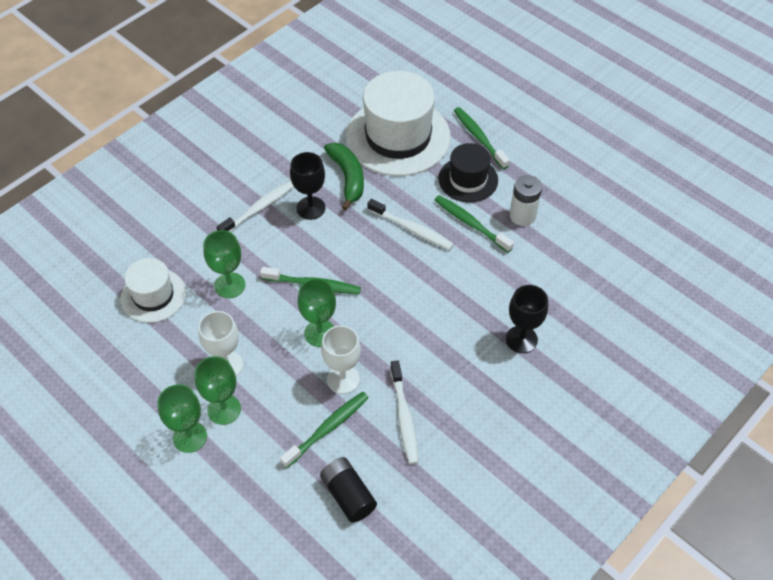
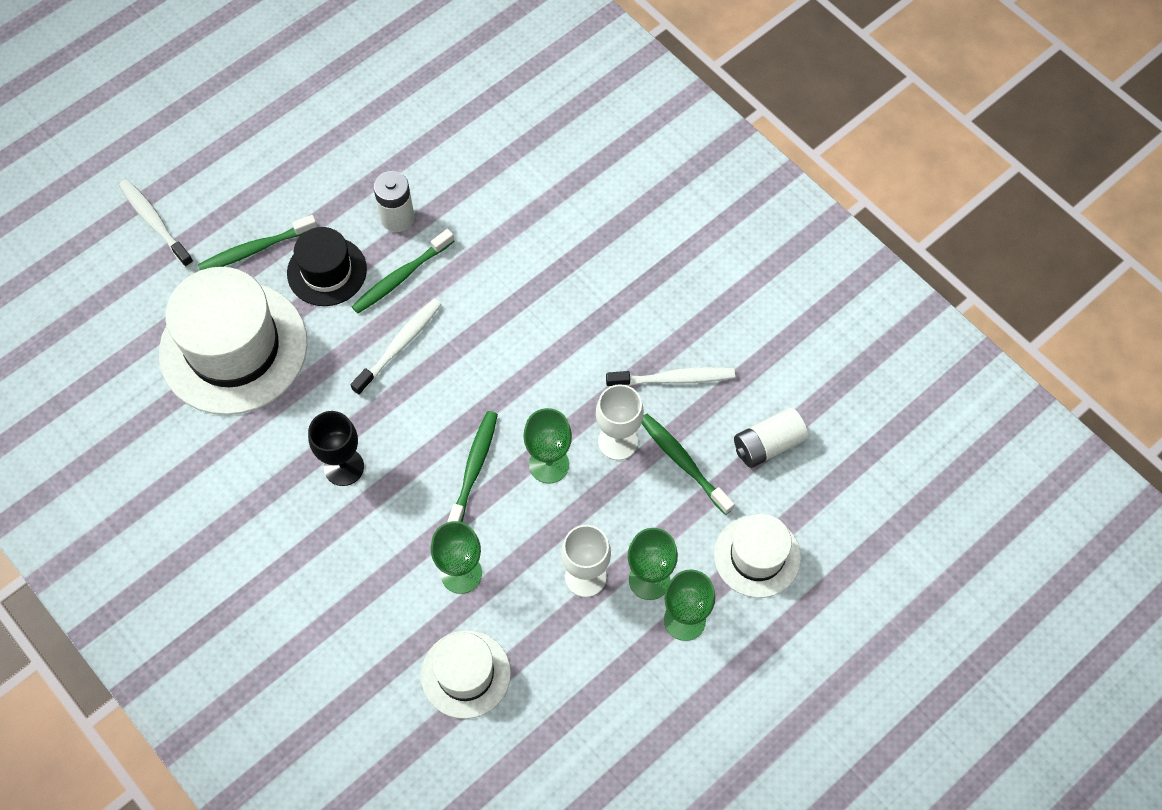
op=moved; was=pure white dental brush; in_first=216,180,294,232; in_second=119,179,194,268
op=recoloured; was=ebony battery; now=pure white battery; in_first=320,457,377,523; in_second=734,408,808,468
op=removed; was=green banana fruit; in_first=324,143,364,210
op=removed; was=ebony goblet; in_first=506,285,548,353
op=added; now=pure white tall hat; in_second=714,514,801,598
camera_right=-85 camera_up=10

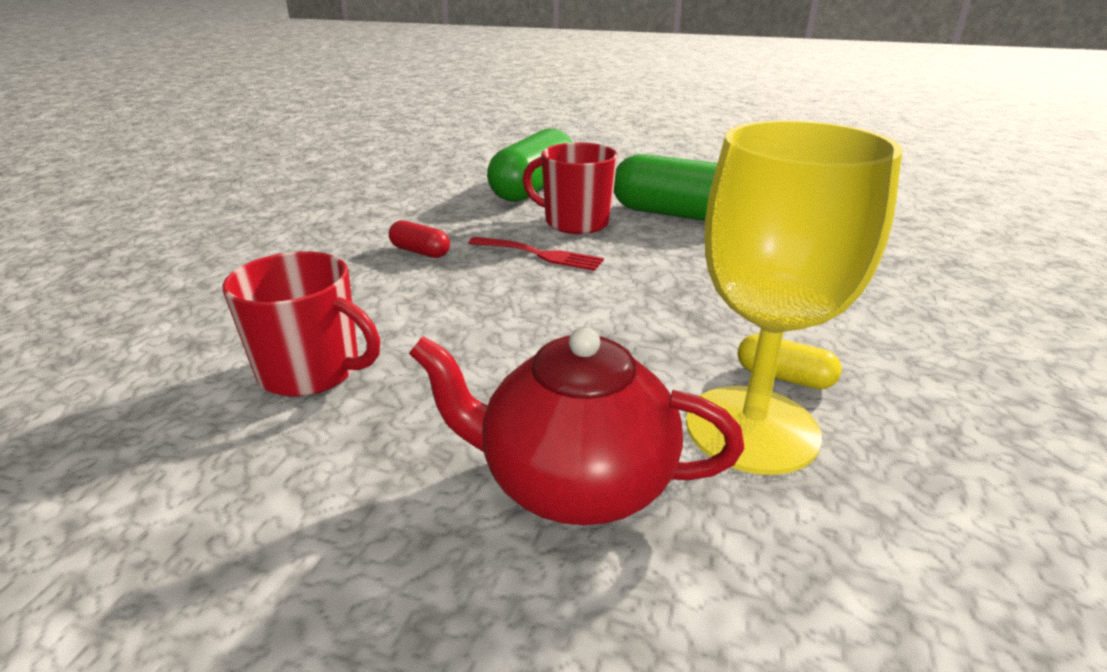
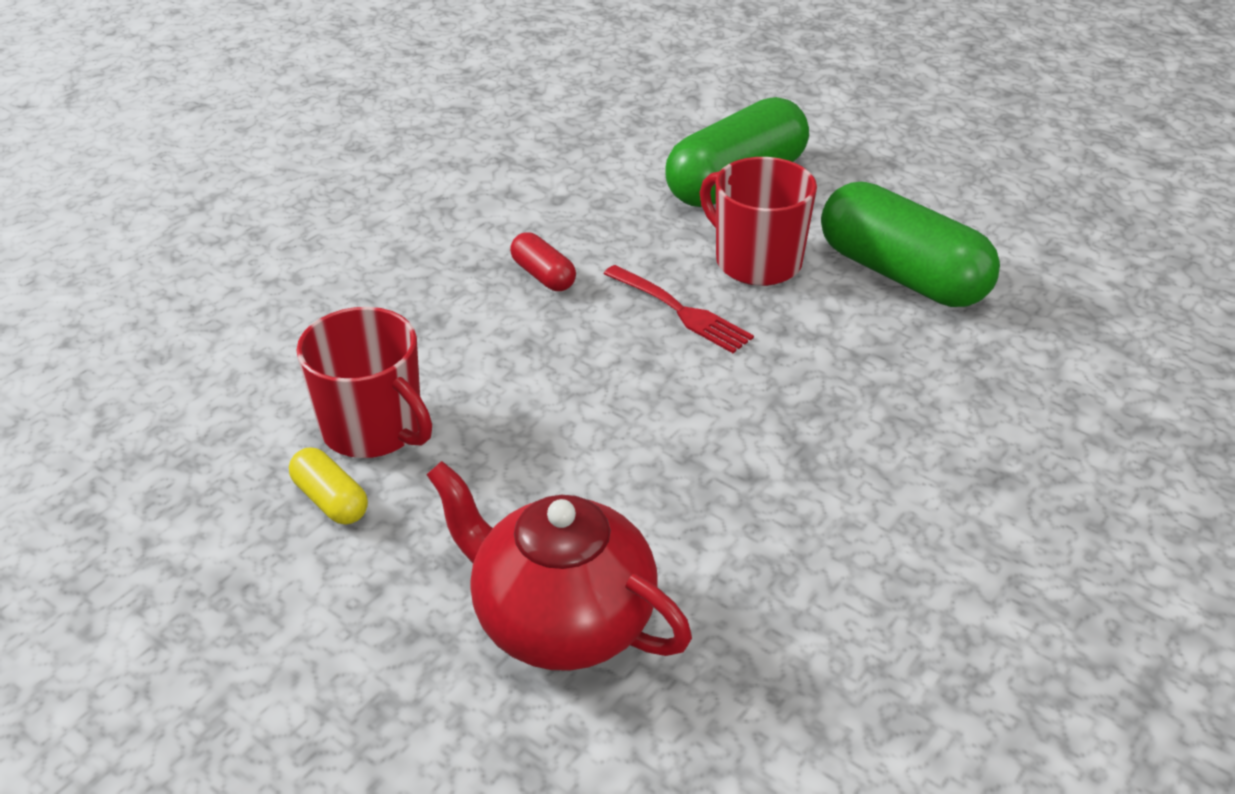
op=removed; was=bright yellow goblet; in_first=686,120,903,475
op=moved; was=bright yellow pill shape; in_first=737,334,842,389; in_second=289,447,368,525
camera_right=20 camera_up=10

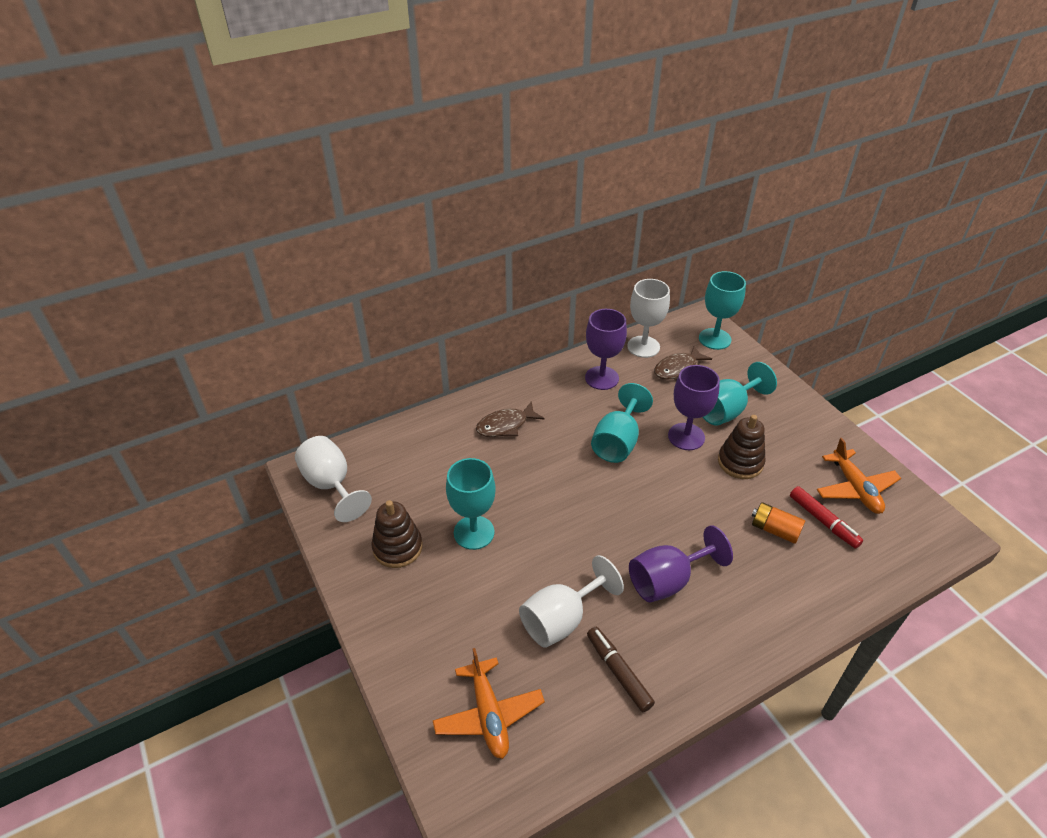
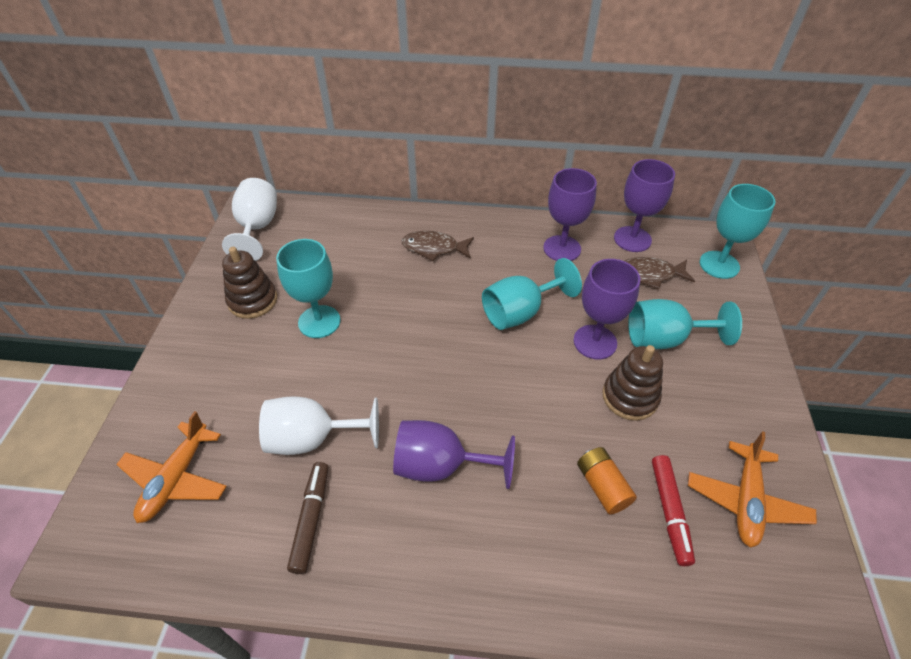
op=recoloured; was=pure white goblet; now=royal purple goblet; in_first=627,279,670,358; in_second=614,159,675,252
camera_right=35 camera_up=5

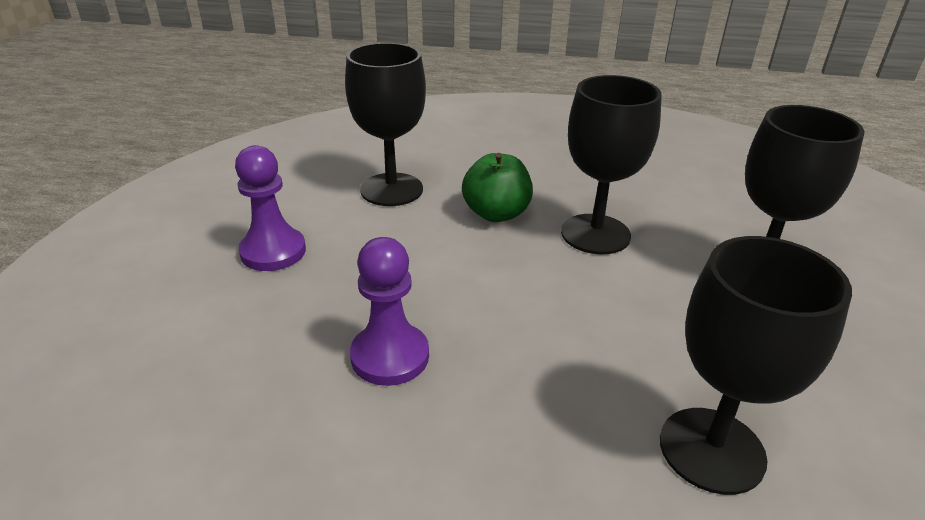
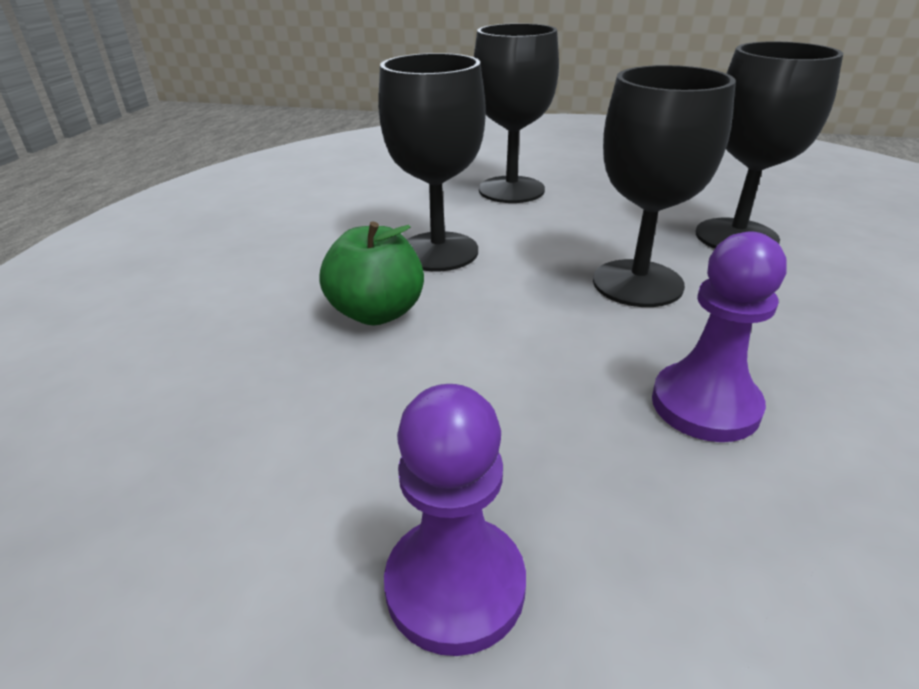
op=moved; was=ebony goblet; in_first=345,43,426,206; in_second=593,65,736,307
camera_right=-85 camera_up=0

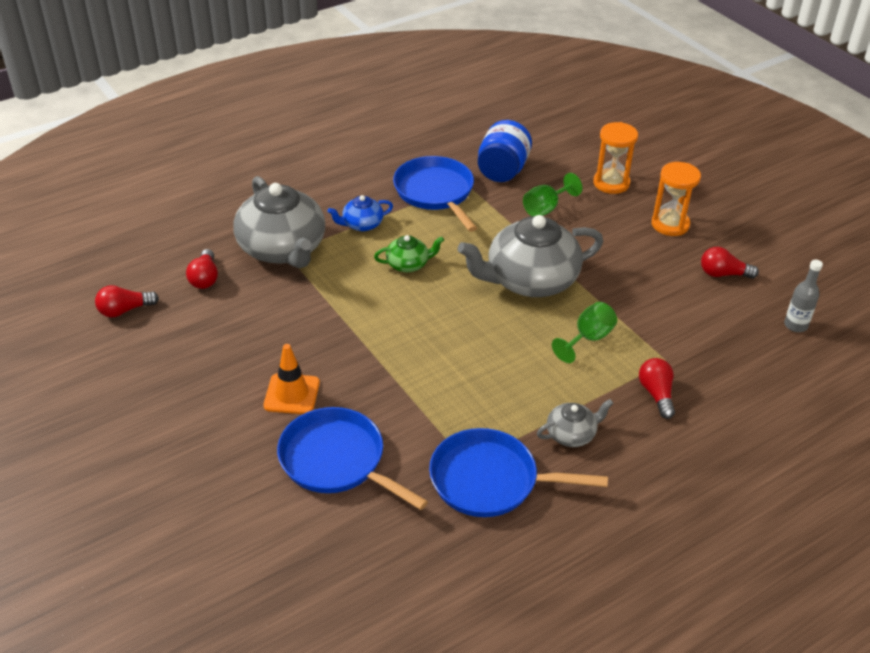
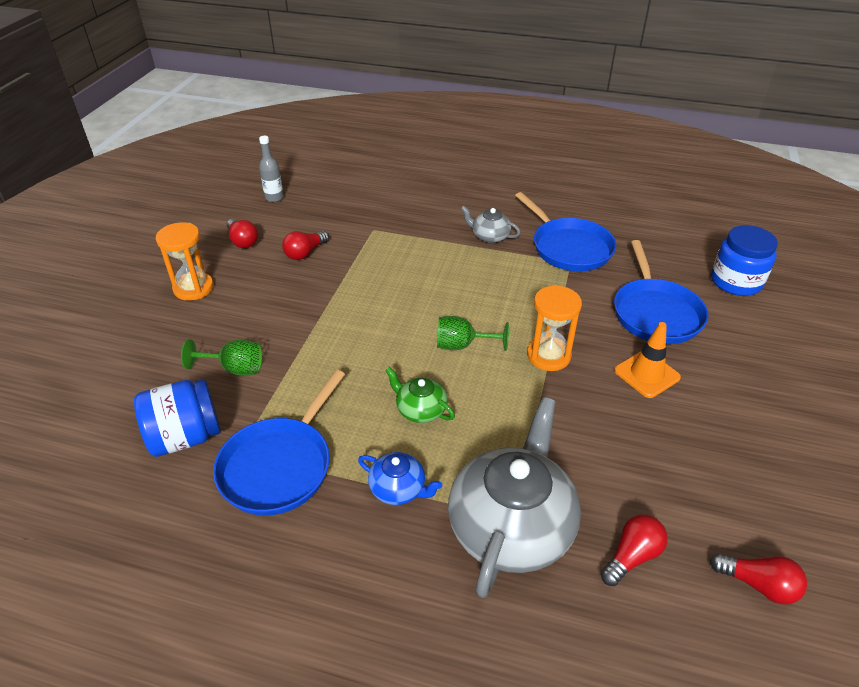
op=removed; was=grey china teapot; in_first=458,215,603,297
op=moved; was=green goblet; in_first=552,302,617,363; in_second=437,316,509,351
op=moved; was=orange-coloured sand timer; in_first=593,122,638,194; in_second=527,285,582,371
op=moved; was=red light bulb; in_first=639,358,675,419; in_second=282,231,329,260
op=added; now=cobalt jar; in_second=711,225,778,296
camera_right=-130 camera_up=0

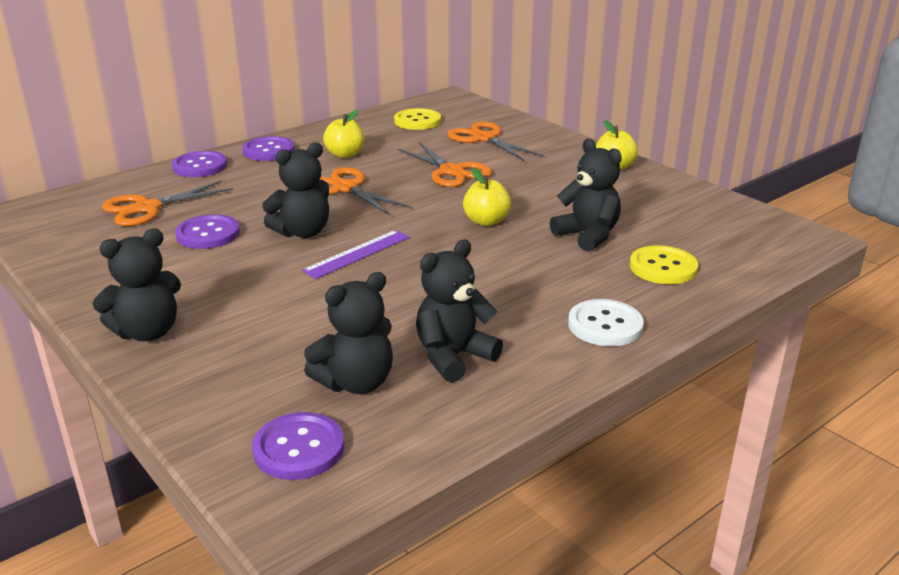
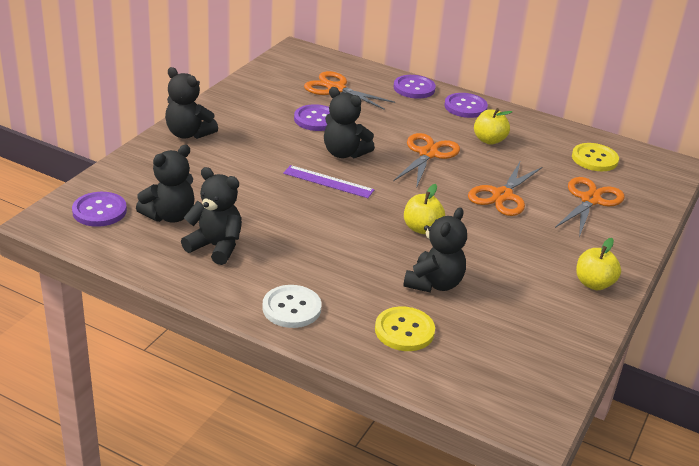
op=turned; was=ebony teddy; in_first=304,272,393,394; in_second=136,145,195,223; clockwise=-75
camera_right=65 camera_up=5

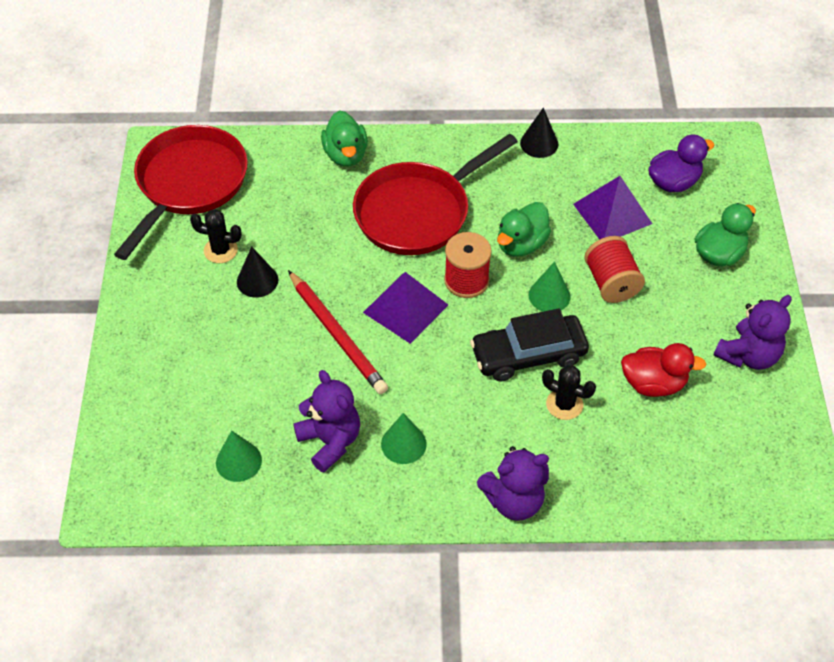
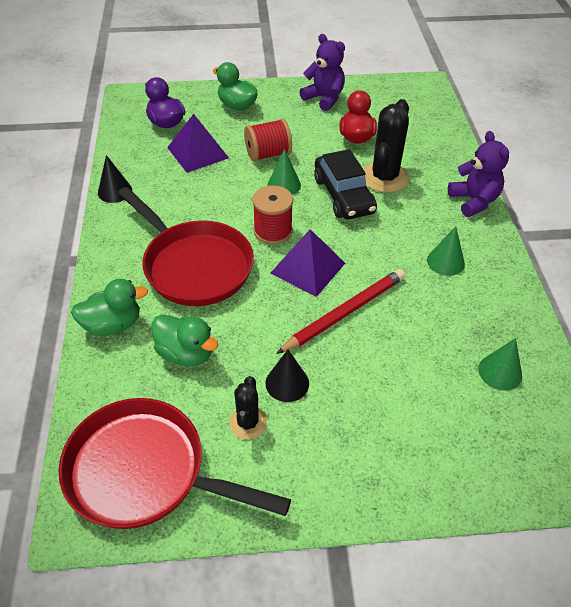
op=removed; was=royal purple teddy; in_first=293,370,360,473
op=moved; was=green toy duck; in_first=497,202,551,257; in_second=151,314,218,366
op=resized; was=ebony prickly plant; in_first=542,365,596,420; in_second=363,99,409,193; ratio=1.75
camera_right=-95 camera_up=-5

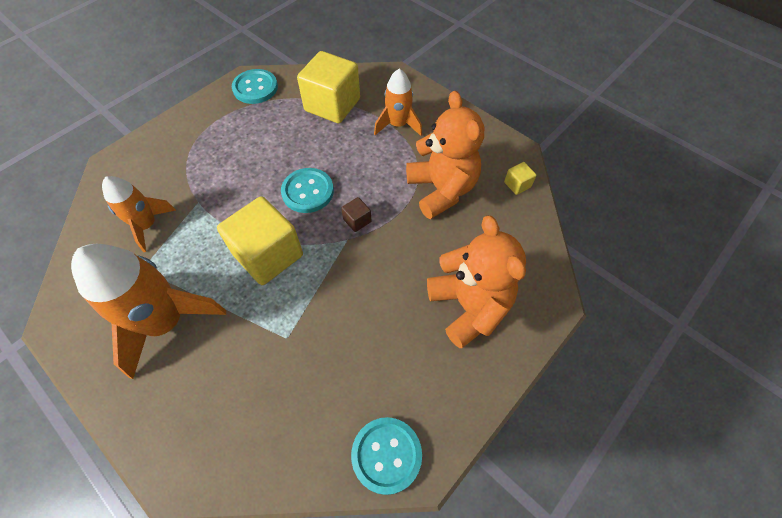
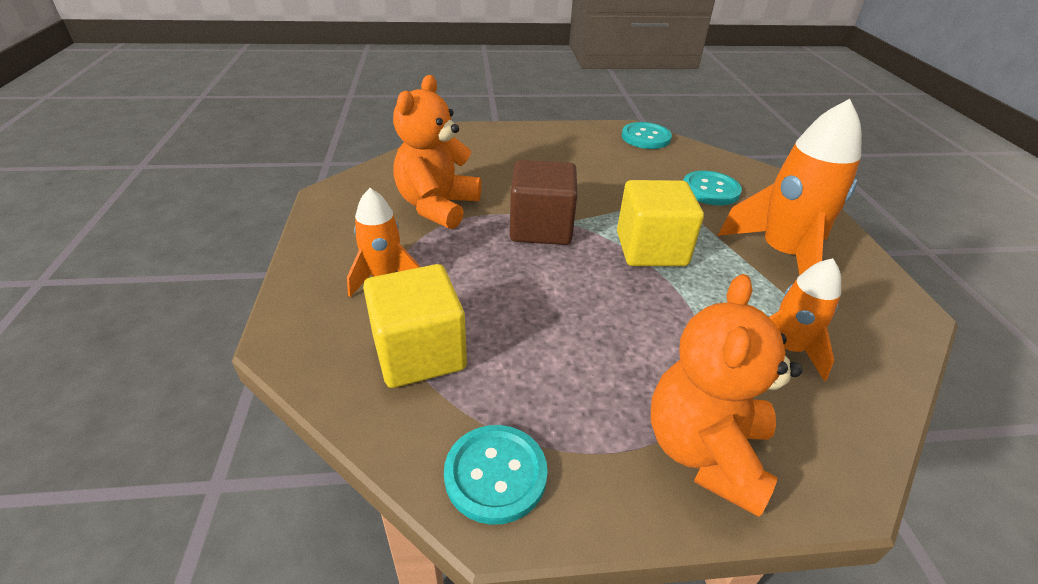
op=moved; was=turquoise sewing button; in_first=281,168,334,213; in_second=683,171,742,205
op=resized; was=brown cube; in_first=341,197,371,232; in_second=510,160,578,245; ratio=2.37
op=moved; was=orange-coloured teddy; in_first=427,215,526,348; in_second=651,274,802,517
op=removed; was=bright yellow cube; in_first=504,162,536,195
camera_right=-140 camera_up=-20

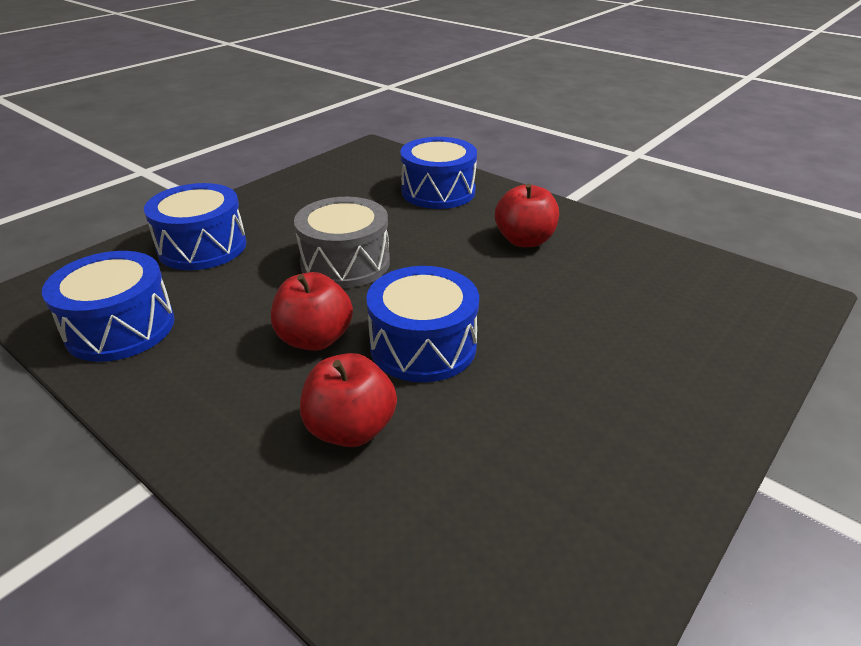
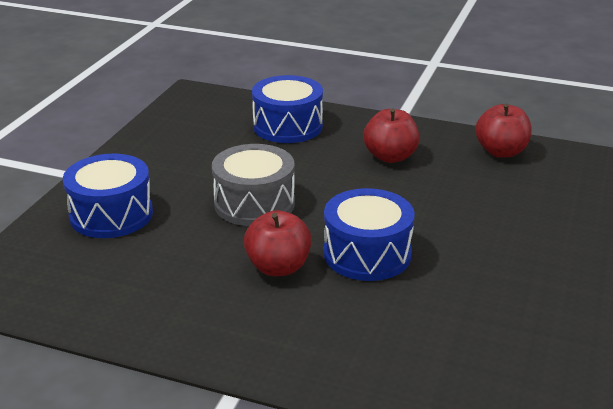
op=removed; was=cobalt toy drum; in_first=42,251,175,362
op=moved; was=red apple fruit; in_first=300,353,397,447; in_second=475,104,532,158
camera_right=-20 camera_up=-5

